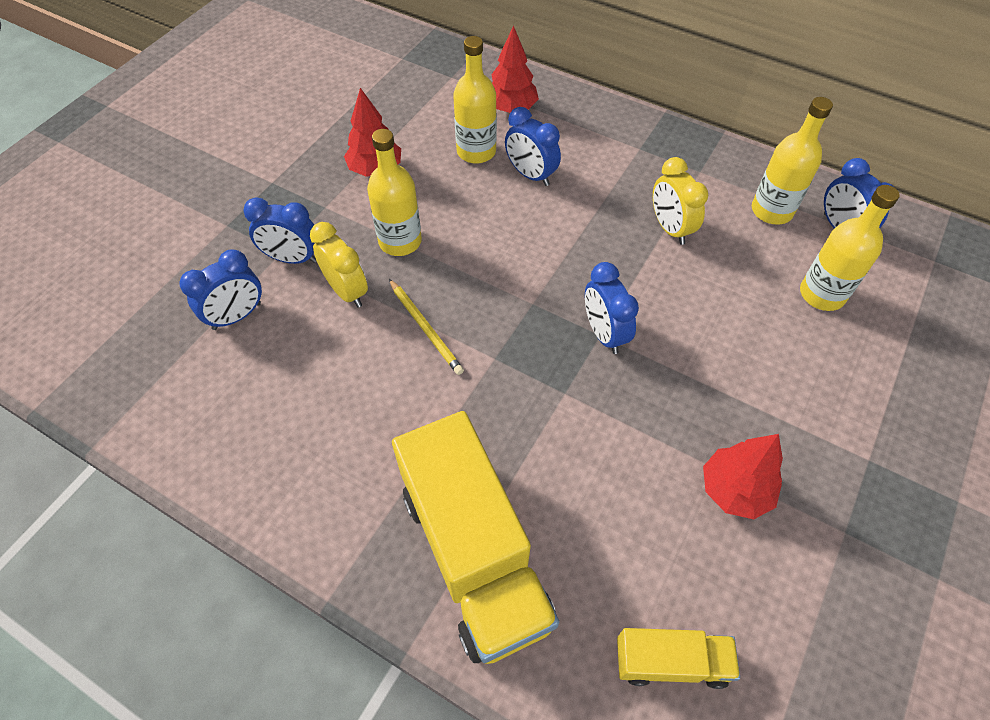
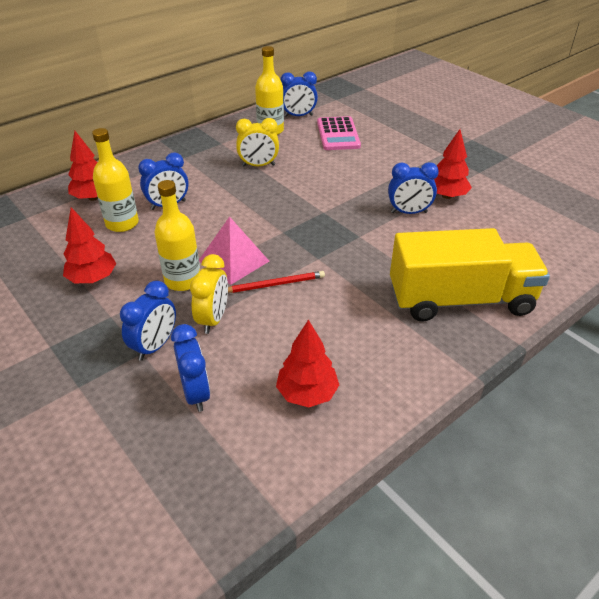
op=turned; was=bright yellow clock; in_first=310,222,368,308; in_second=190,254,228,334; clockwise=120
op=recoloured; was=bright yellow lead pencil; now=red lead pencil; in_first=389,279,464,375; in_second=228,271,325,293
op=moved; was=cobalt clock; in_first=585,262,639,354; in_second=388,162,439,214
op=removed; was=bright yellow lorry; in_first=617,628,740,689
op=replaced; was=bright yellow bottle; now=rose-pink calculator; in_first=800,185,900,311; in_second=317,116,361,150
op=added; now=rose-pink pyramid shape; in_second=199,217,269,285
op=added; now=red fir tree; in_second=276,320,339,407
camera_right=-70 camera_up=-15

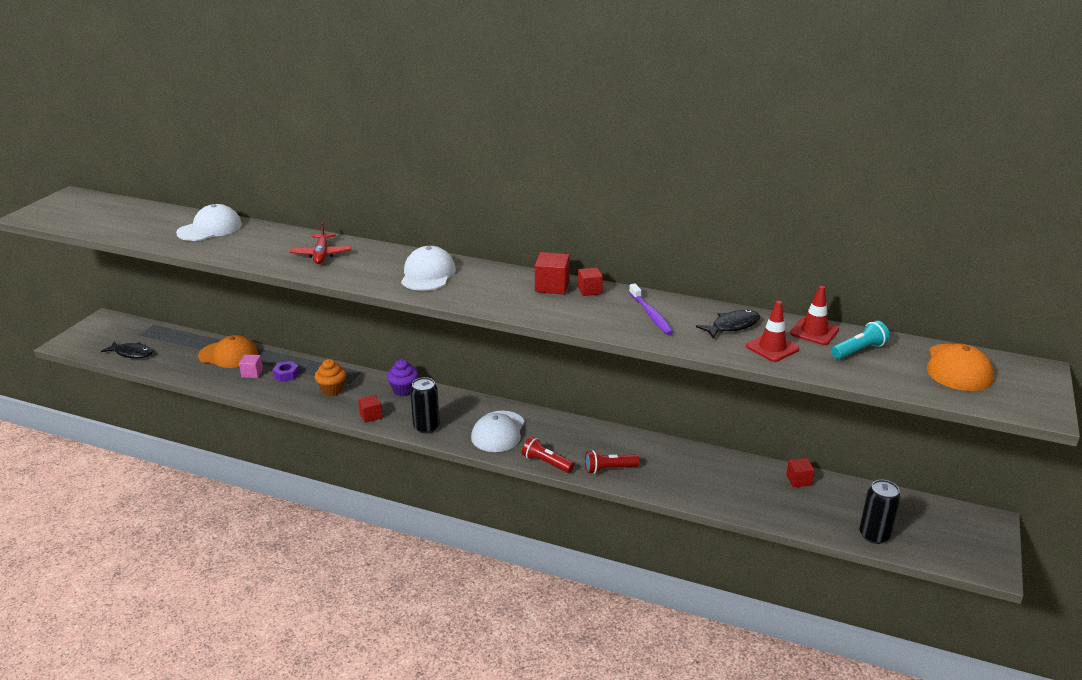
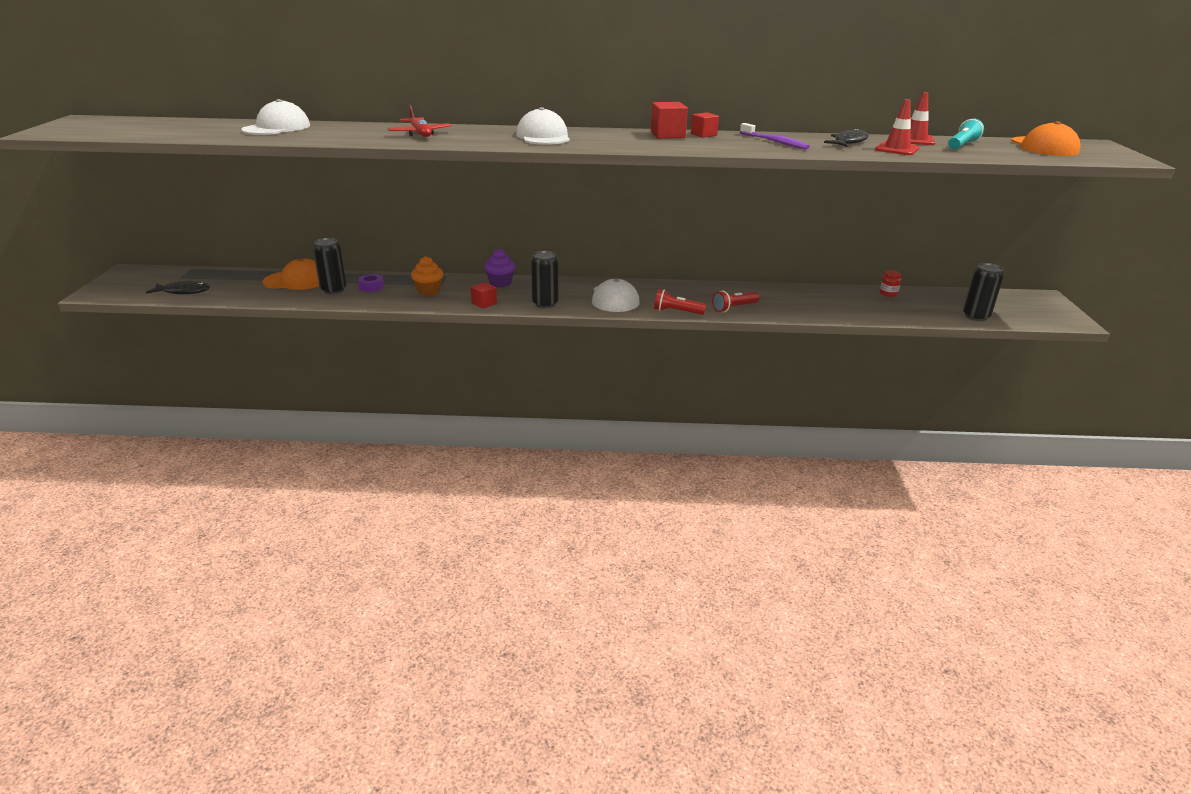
op=replaced; was=rose-pink cube; now=ebony soda can; in_first=239,355,263,378; in_second=313,238,346,294
op=replaced; was=red cube; now=red jar; in_first=786,458,815,487; in_second=880,270,901,297
camera_right=-20 camera_up=0

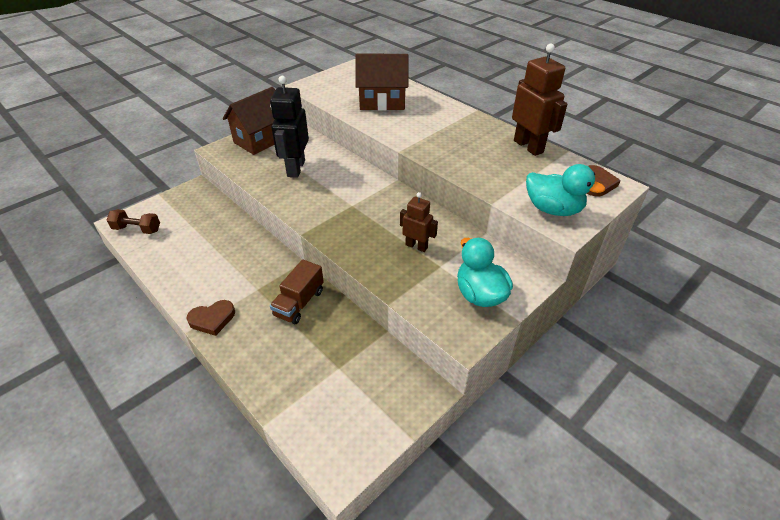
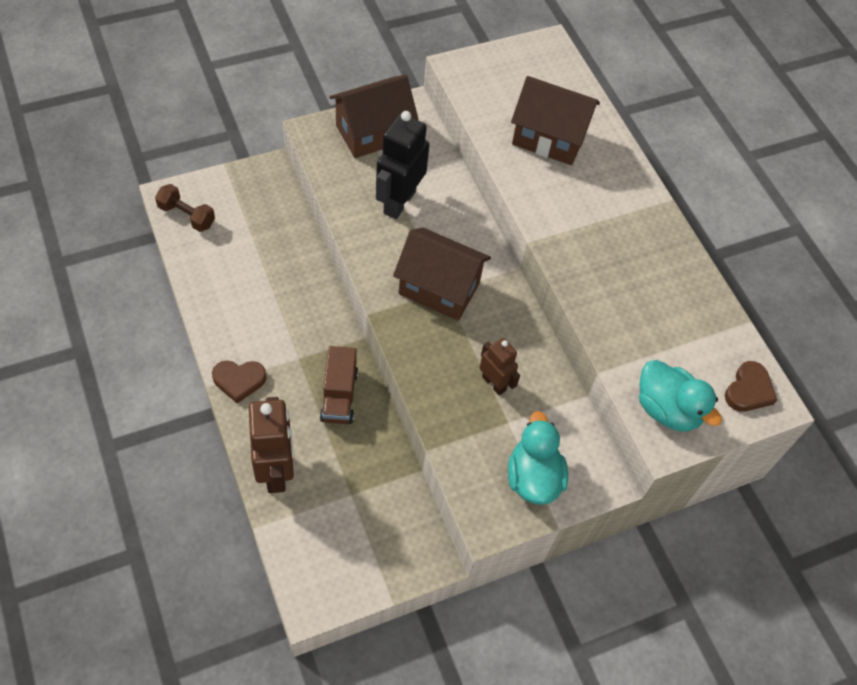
op=turned; was=brown lorry; in_first=270,259,324,324; in_second=320,346,358,424; clockwise=-45
op=moved; was=brown robot; in_first=512,43,567,156; in_second=249,397,294,493
op=added; now=brown toy house; in_second=393,228,491,321
camera_right=15 camera_up=15

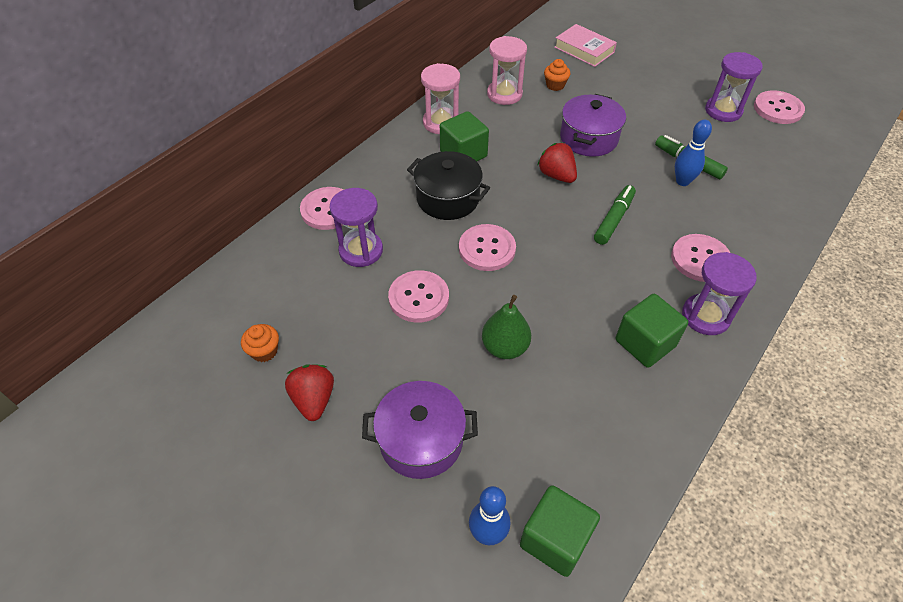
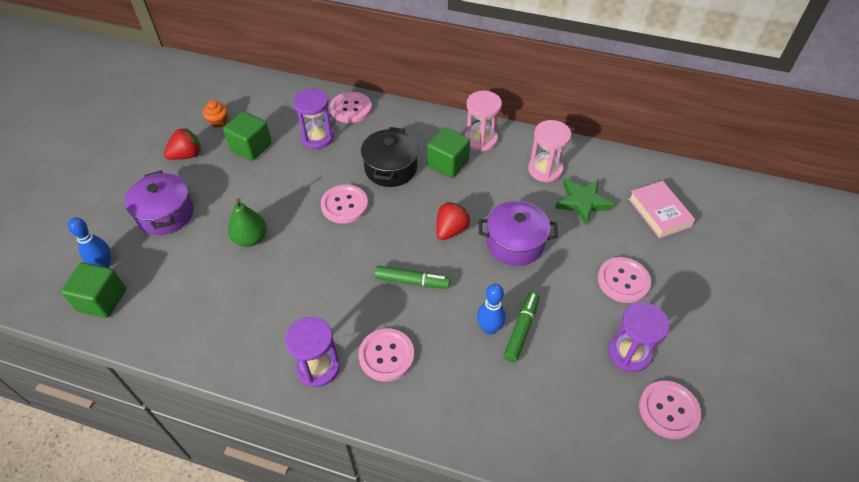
op=moved; was=rose-pink sewing button; in_first=388,270,449,323; in_second=598,257,651,303
op=replaced; was=orange-coloured muffin; now=green star shape; in_first=544,59,570,91; in_second=555,178,614,225
op=turned; was=rose-pink book; in_first=554,24,617,67; in_second=628,181,695,238; clockwise=-45
op=moved; was=green cube; in_first=616,294,688,368; in_second=223,111,272,161
camera_right=70 camera_up=0

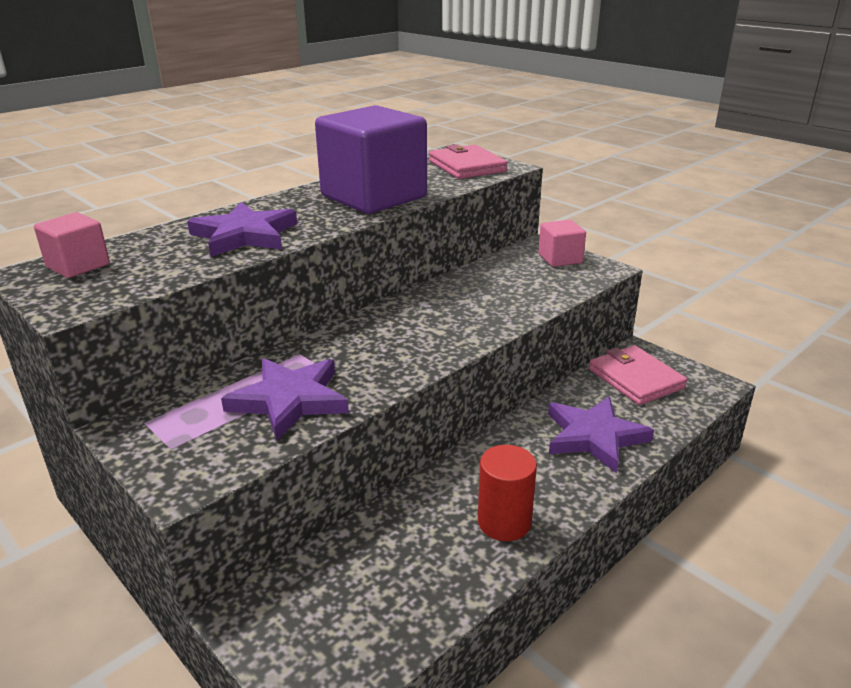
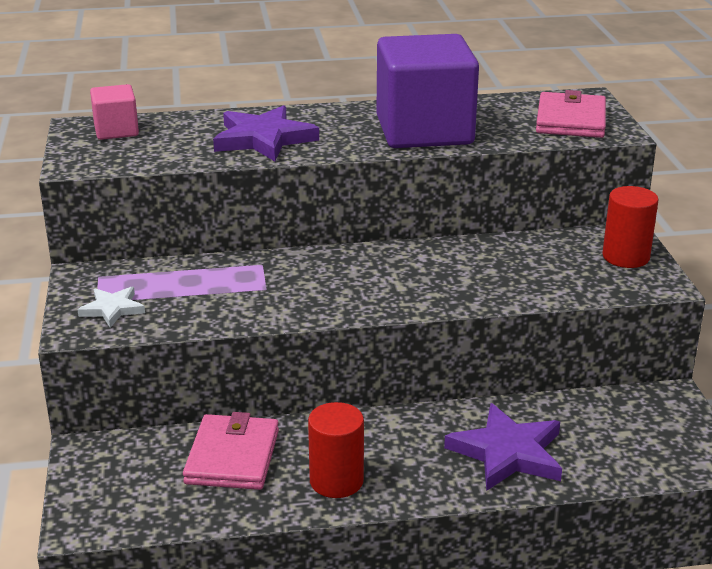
op=removed; was=royal purple star shape; in_first=221,358,349,441
op=replaced; was=rose-pink cube; now=red cylinder; in_first=538,220,586,267; in_second=602,186,659,268
op=moved; was=rose-pink billfold; in_first=589,345,687,405; in_second=183,412,279,490
op=added; now=pure white star shape; in_second=77,286,145,328
camera_right=35 camera_up=0

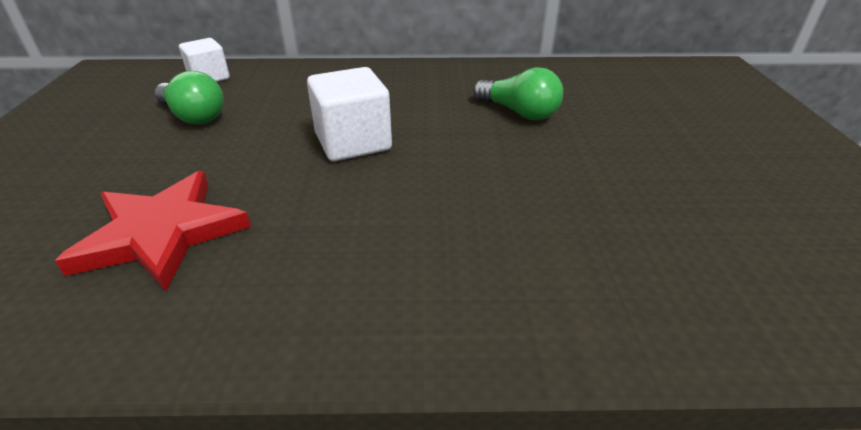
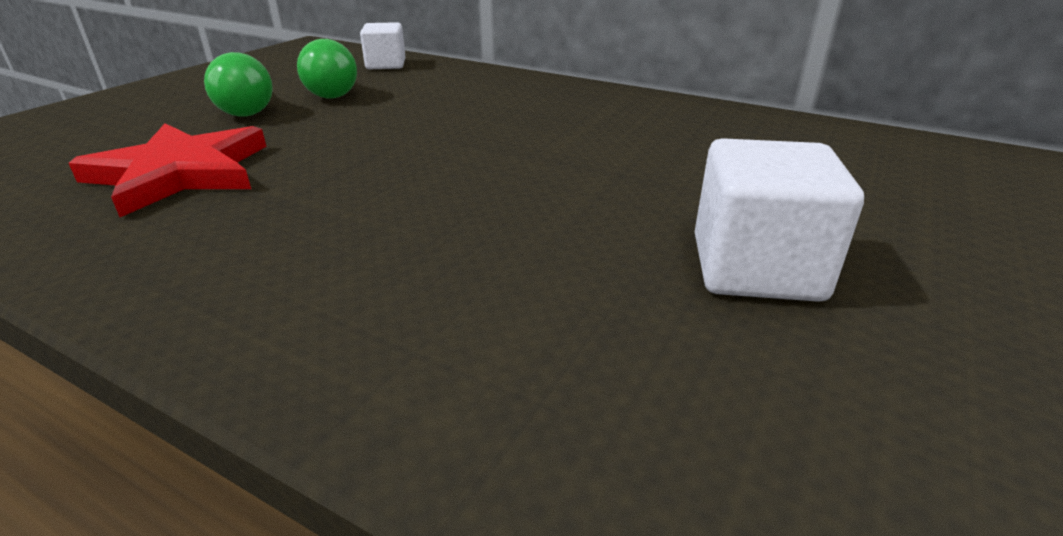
op=moved; was=pure white cube; in_first=307,67,392,161; in_second=695,138,864,302
op=moved; was=green light bulb; in_first=473,67,563,120; in_second=204,52,273,117
camera_right=30 camera_up=-5

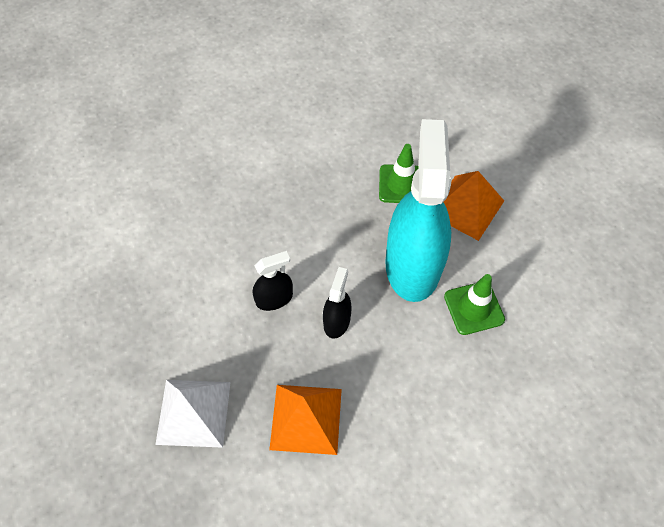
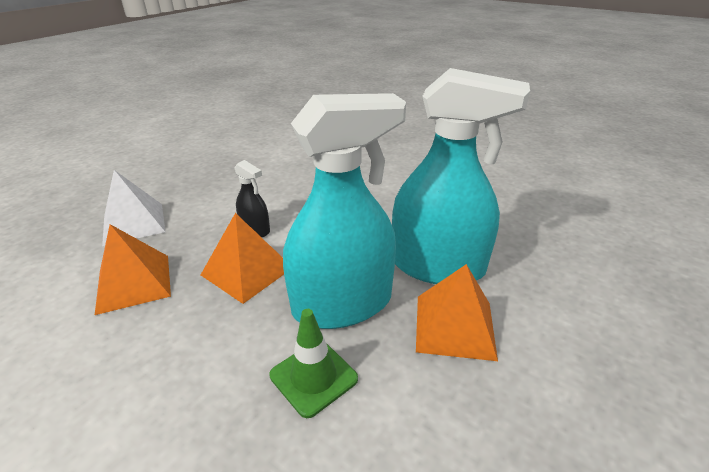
op=replaced; was=ebony spray cleaner; now=orange-coloured pyramid shape; in_first=323,267,352,339; in_second=201,213,284,304
op=replaced; was=green traffic cone; now=turquoise spray cleaner; in_first=379,144,419,203; in_second=392,68,530,284
camera_right=65 camera_up=-25

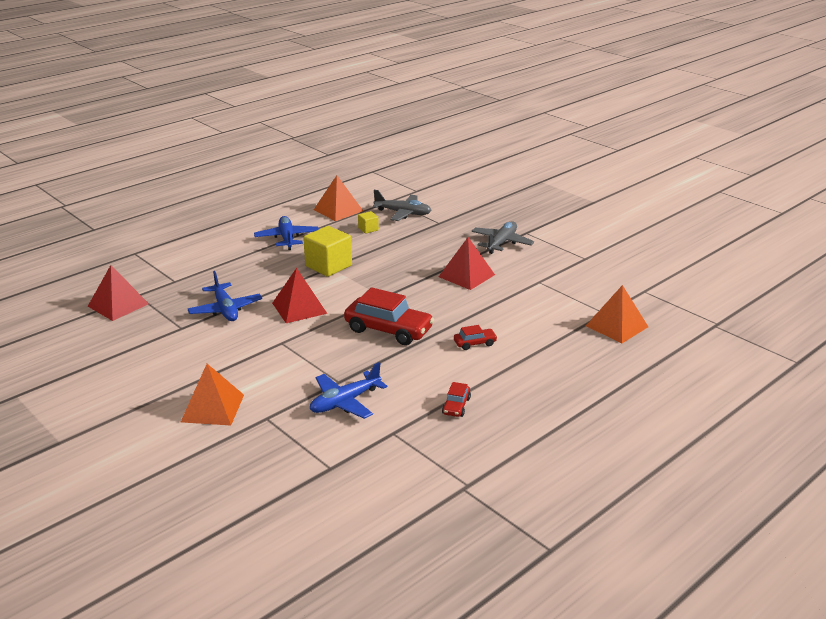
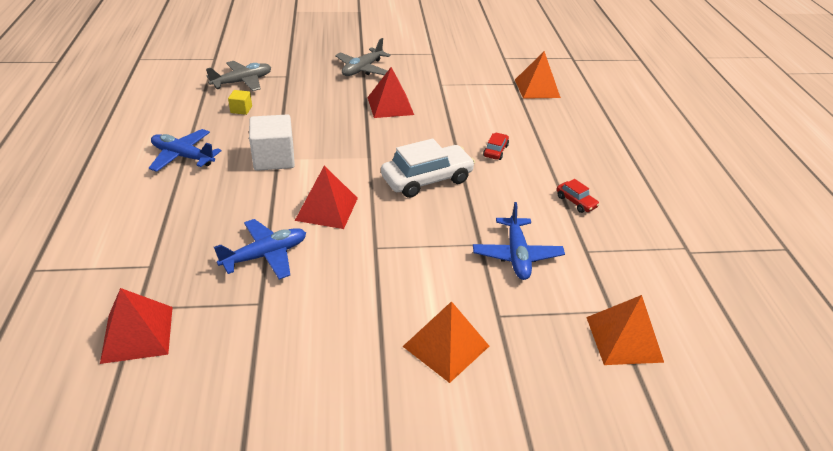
op=turned; was=cobalt toy plane; in_first=188,271,262,321; in_second=214,219,306,280; clockwise=-45
op=recoloured; was=bright yellow cube; now=pure white cube; in_first=303,226,352,277; in_second=249,114,295,171
op=moved; was=orange-coloured pyramid shape; in_first=314,175,363,221; in_second=586,295,664,365
op=recoloured; was=red automobile; now=pure white automobile; in_first=344,287,434,345; in_second=381,139,475,198
op=turned; was=grey toy plane; in_first=472,221,534,254; in_second=335,38,391,76; clockwise=-120
camera_right=-55 camera_up=10

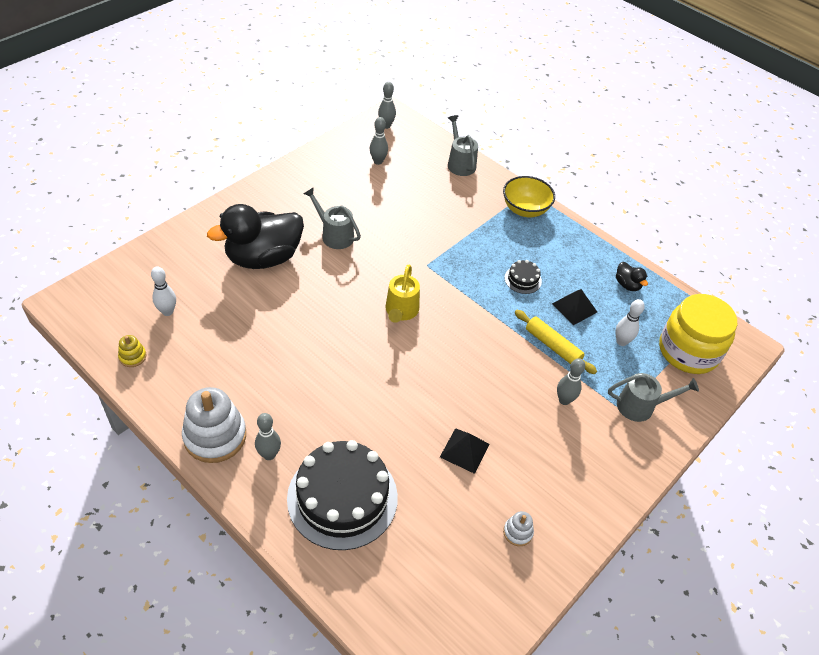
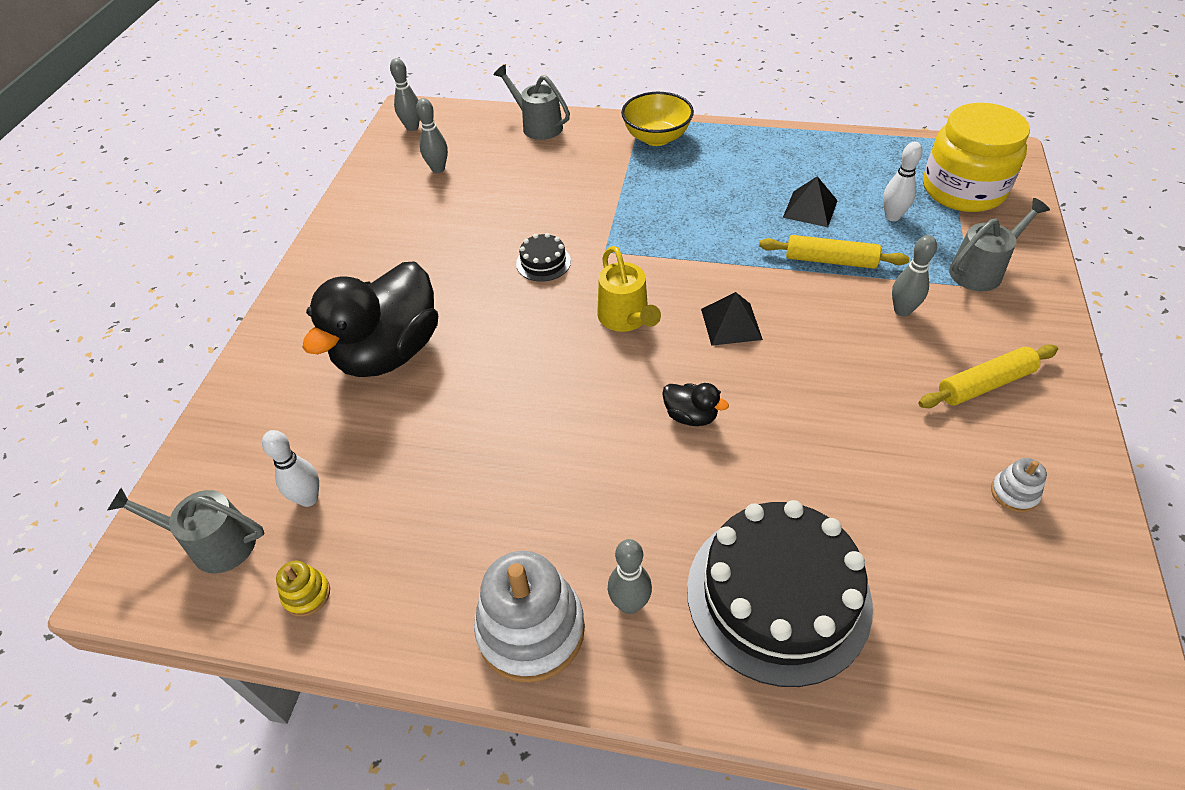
op=moved; was=grey sprinkling can; in_first=304,187,361,249; in_second=107,488,264,573
op=moved; was=ebony pyramid shape; in_first=440,428,489,474; in_second=701,292,763,346
op=moved; was=ebony layer cake; in_first=504,260,542,294; in_second=516,233,571,282
op=moved; was=ebony toy duck; in_first=616,262,648,291; in_second=662,383,729,426
op=added; now=bright yellow pastry roller; in_second=918,344,1058,408
camera_right=-25 camera_up=0

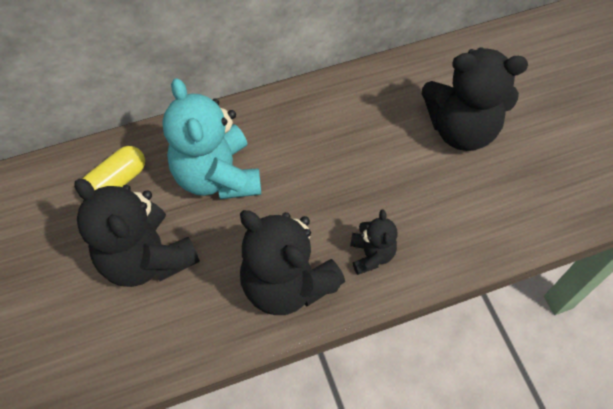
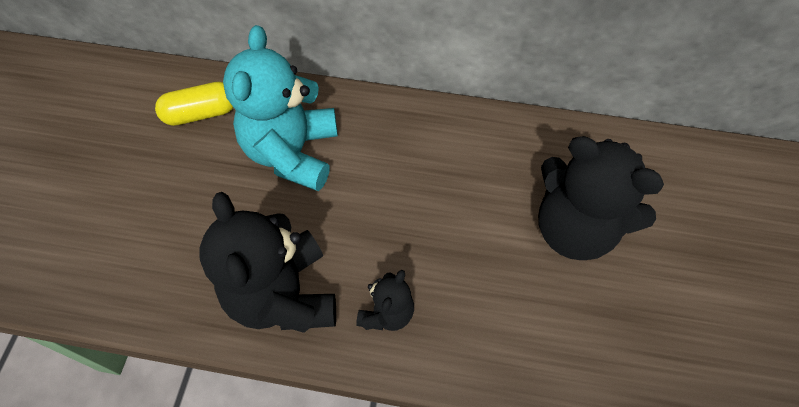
op=removed; was=ebony teddy; in_first=74,179,200,287
camera_right=30 camera_up=0

